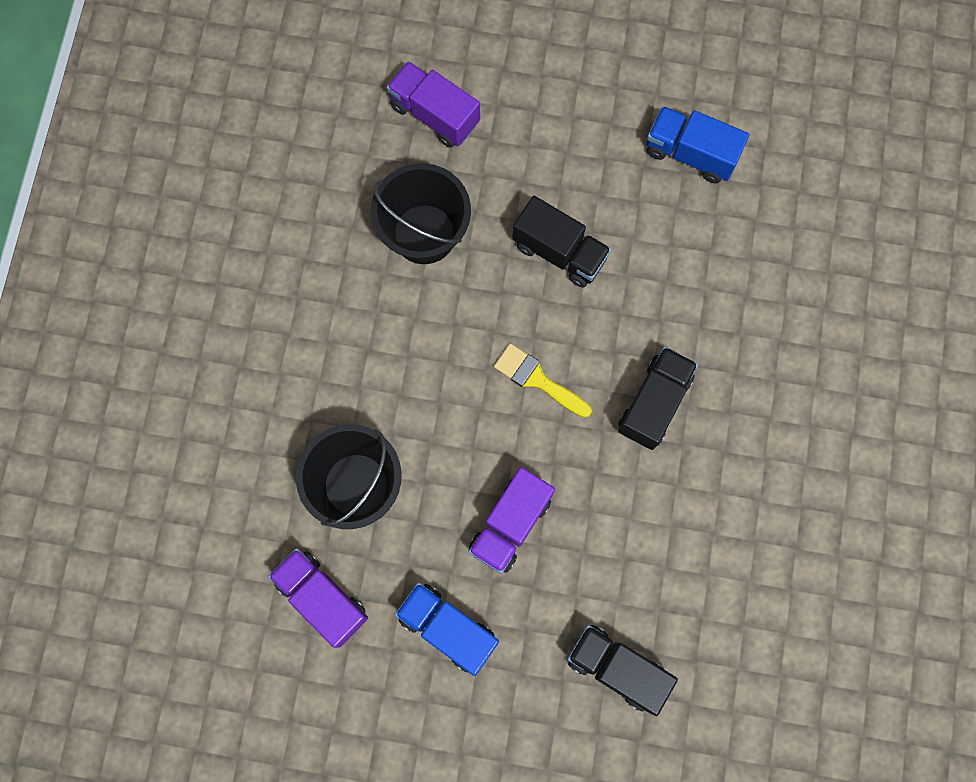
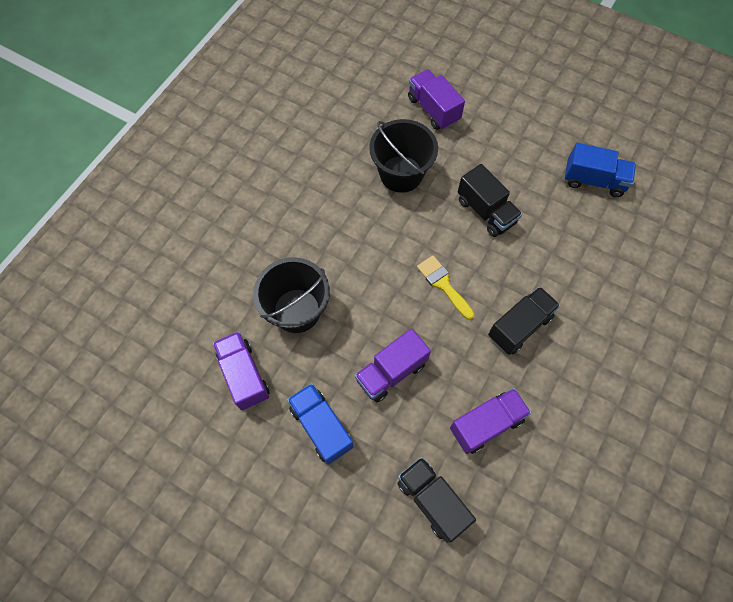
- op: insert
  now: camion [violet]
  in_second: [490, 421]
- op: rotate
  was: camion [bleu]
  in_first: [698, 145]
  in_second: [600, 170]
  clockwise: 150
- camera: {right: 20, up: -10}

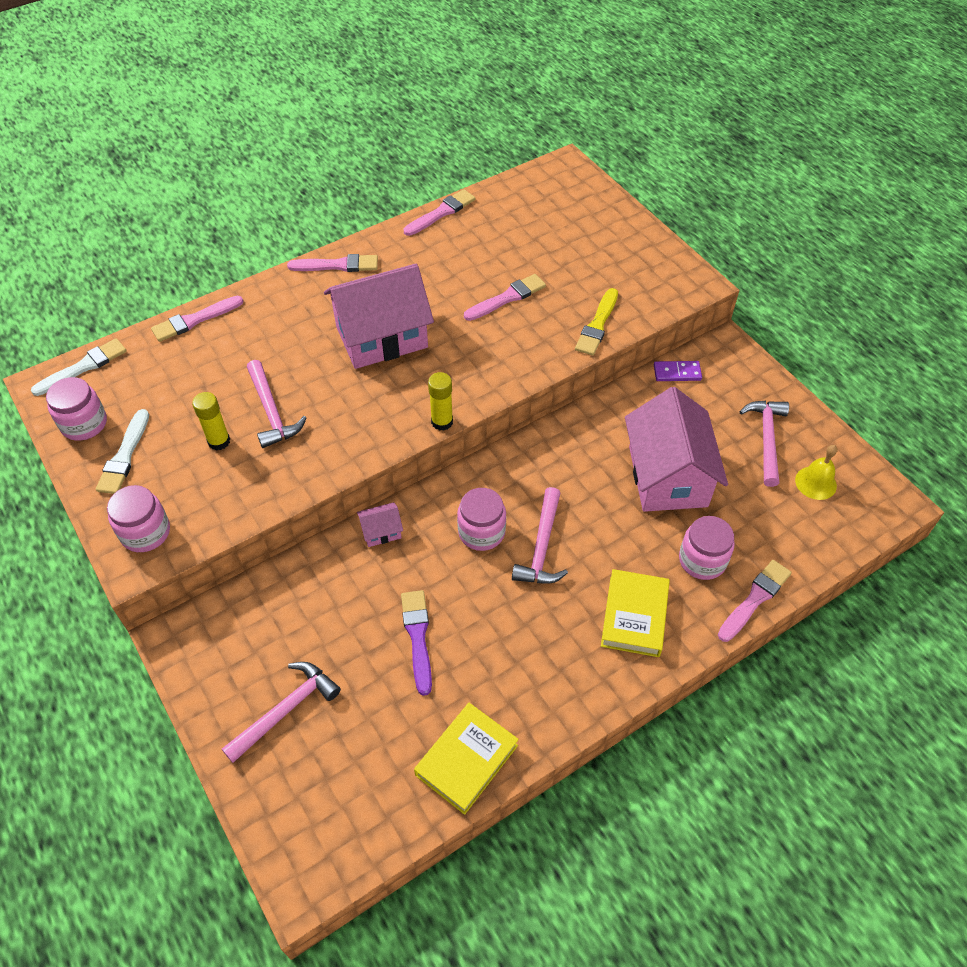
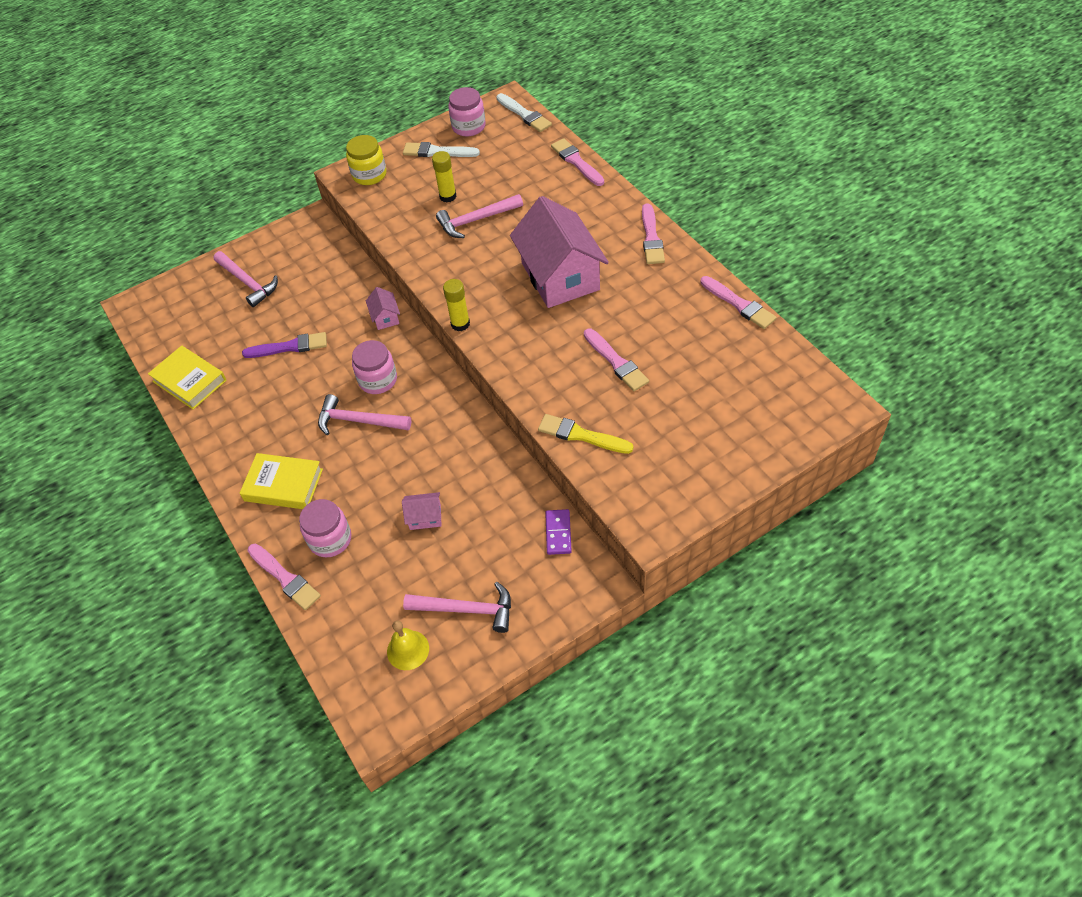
- op: recolor
  was: bocal [rose]
  now: bocal [jaune]
  in_first: [138, 518]
  in_second: [366, 160]
- op: resize
  was: maison [rose]
  in_first: [676, 449]
  in_second: [422, 511]
  ratio: 0.41
- camera: {right: 95, up: 0}

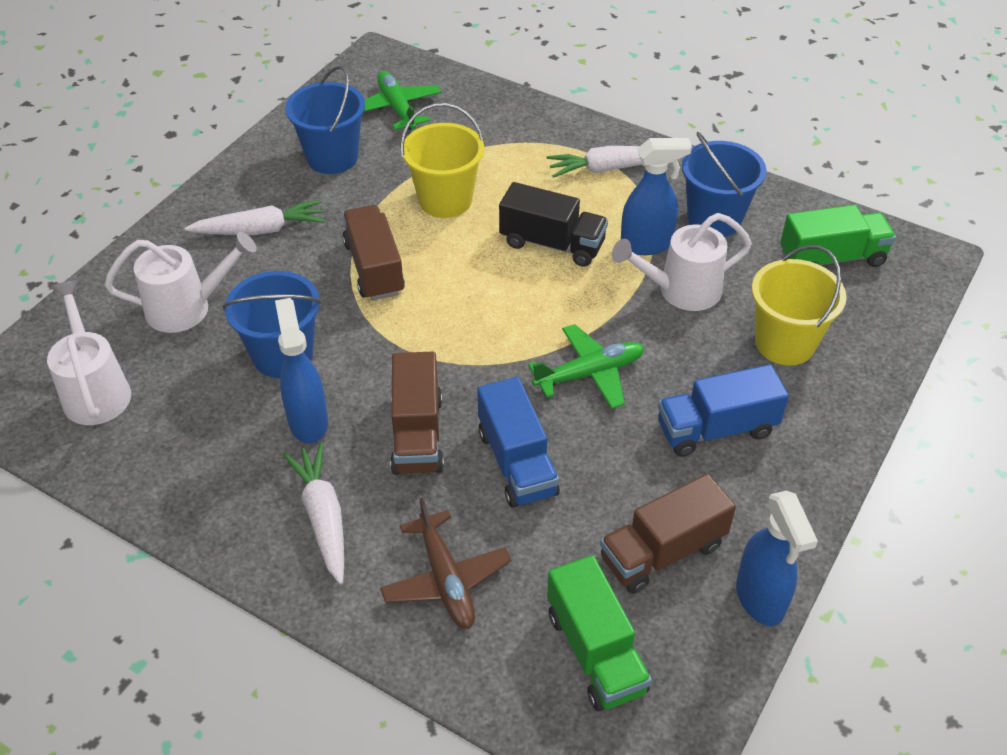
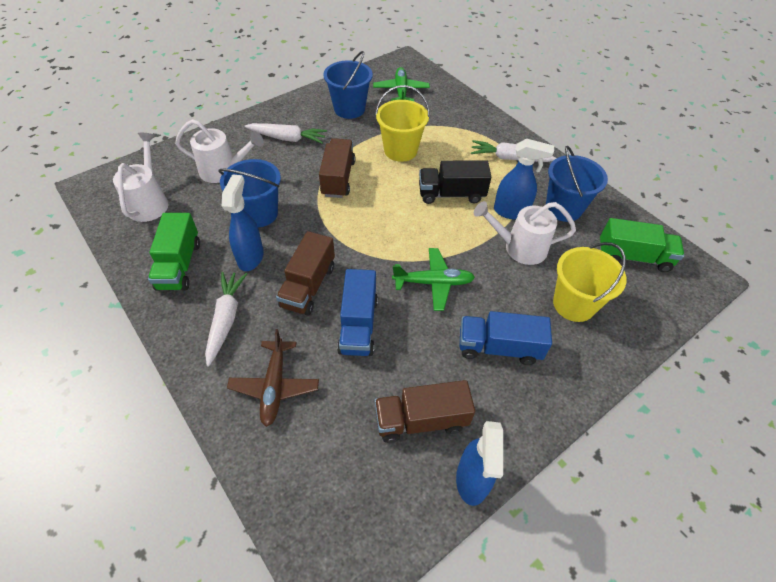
- op: move
  was: camion [vert]
  in_first: [599, 633]
  in_second: [174, 252]
- op: rotate
  was: camion [noir]
  in_first: [553, 224]
  in_second: [455, 182]
  clockwise: 135
- camera: {right: 20, up: 5}

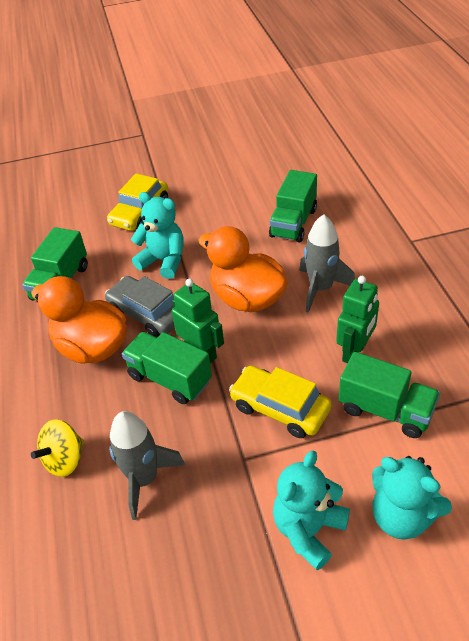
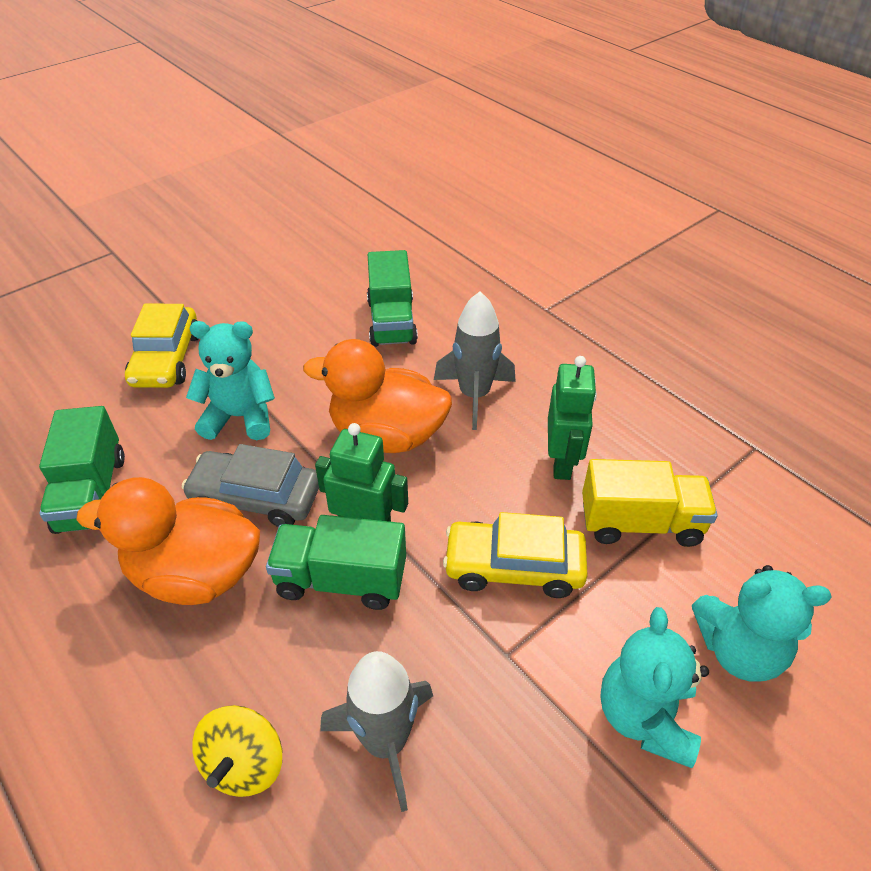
- op: recolor
  was: camion [vert]
  now: camion [jaune]
  in_first: [389, 395]
  in_second: [649, 503]
- camera: {right: -30, up: 0}

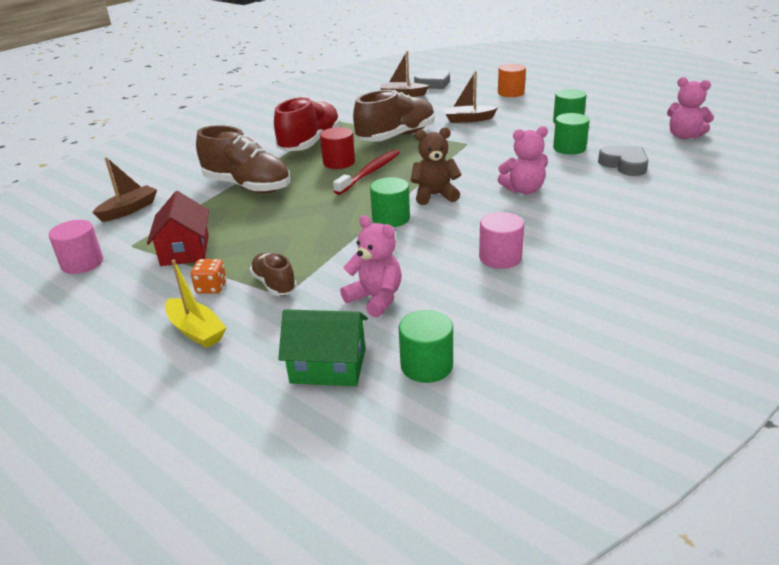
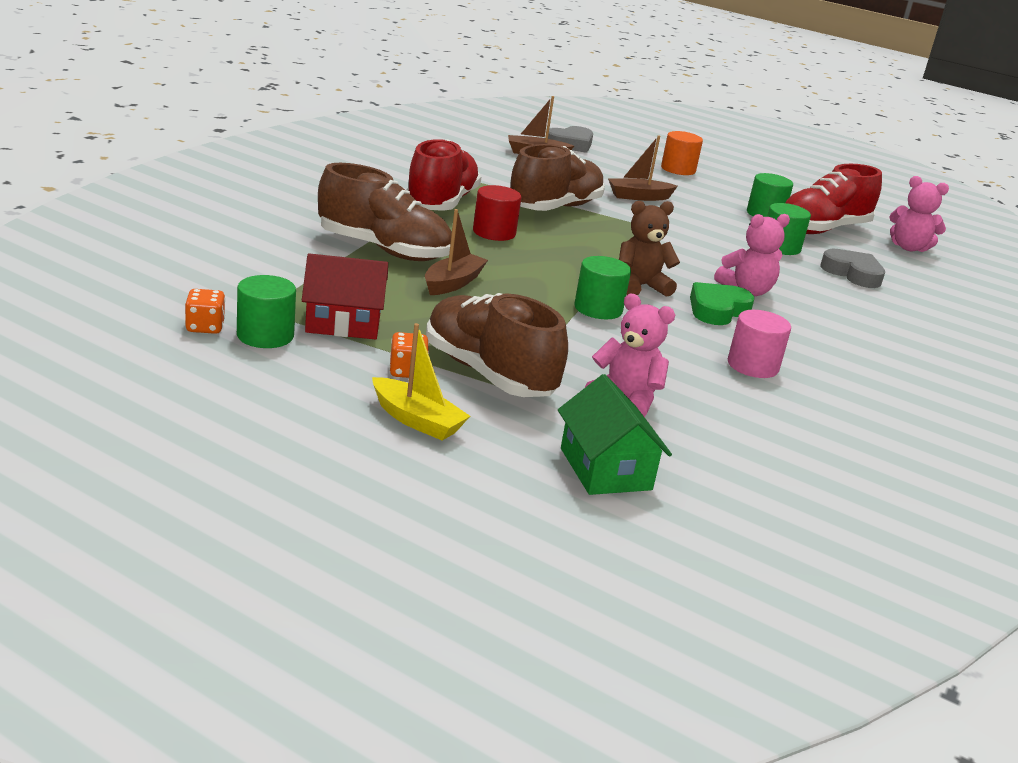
- op: delete
  was: brosse à dents [rouge]
  in_first: [366, 172]
- op: insert
  now: cœur [vert]
  in_second: [722, 303]
- op: insert
  now: chaussure [rouge]
  in_second: [834, 199]
- op: move
  was: bateau [marron]
  in_first: [124, 189]
  in_second: [456, 252]
- op: move
  was: cylindre [vert]
  in_first: [426, 346]
  in_second: [266, 311]
- op: replace
  was: cylindre [rose]
  now: dé [orange]
  in_first: [75, 247]
  in_second: [205, 311]
- op: rotate
  was: maison [rouge]
  in_first: [178, 228]
  in_second: [345, 296]
  clockwise: -75
- op: rotate
  was: maison [vert]
  in_first: [323, 347]
  in_second: [615, 434]
  clockwise: 75
- op: resize
  was: chaussure [marron]
  in_first: [273, 274]
  in_second: [497, 345]
  ratio: 1.9
- camera: {right: -15, up: -5}

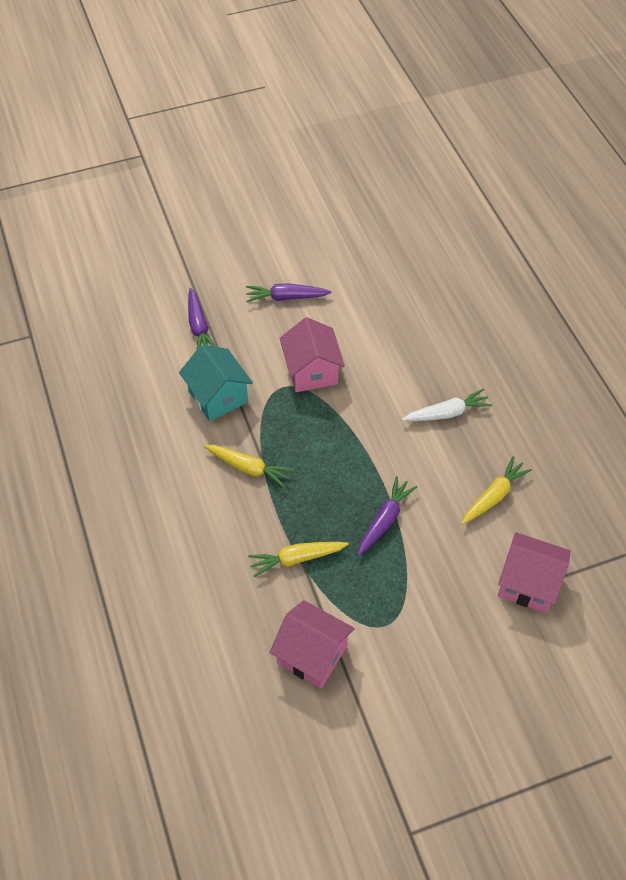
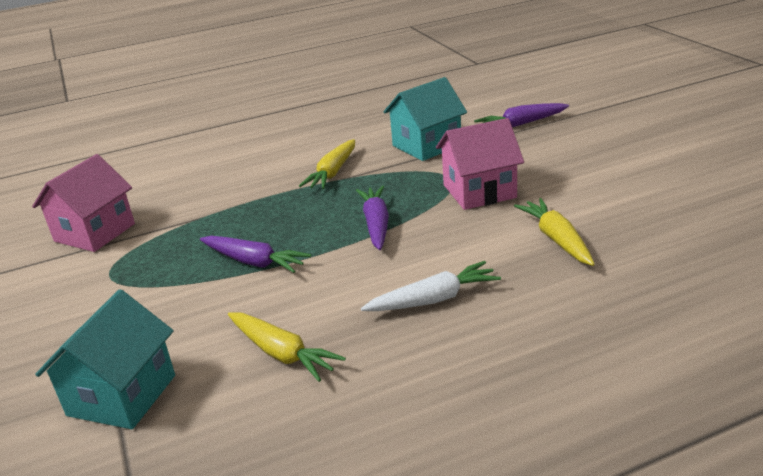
- op: move
  was: carotte [violet]
  in_first: [288, 292]
  in_second: [372, 218]
- op: move
  was: carotte [jaune]
  in_first: [298, 559]
  in_second: [554, 232]
- op: recolor
  was: maison [rose]
  now: maison [turquoise]
  in_first: [534, 572]
  in_second: [105, 359]
- op: rotate
  was: carotte [blanc]
  in_first: [447, 404]
  in_second: [431, 286]
  clockwise: -90
- camera: {right: 90, up: -25}

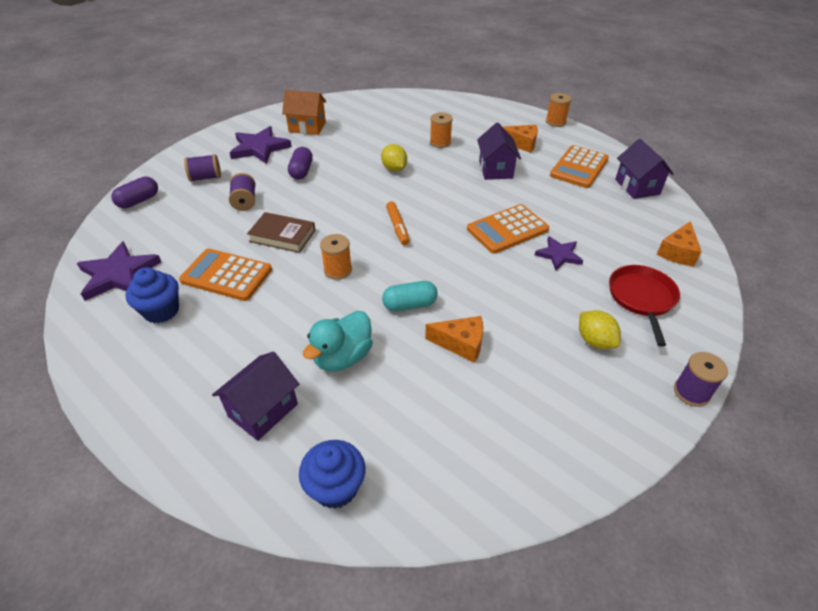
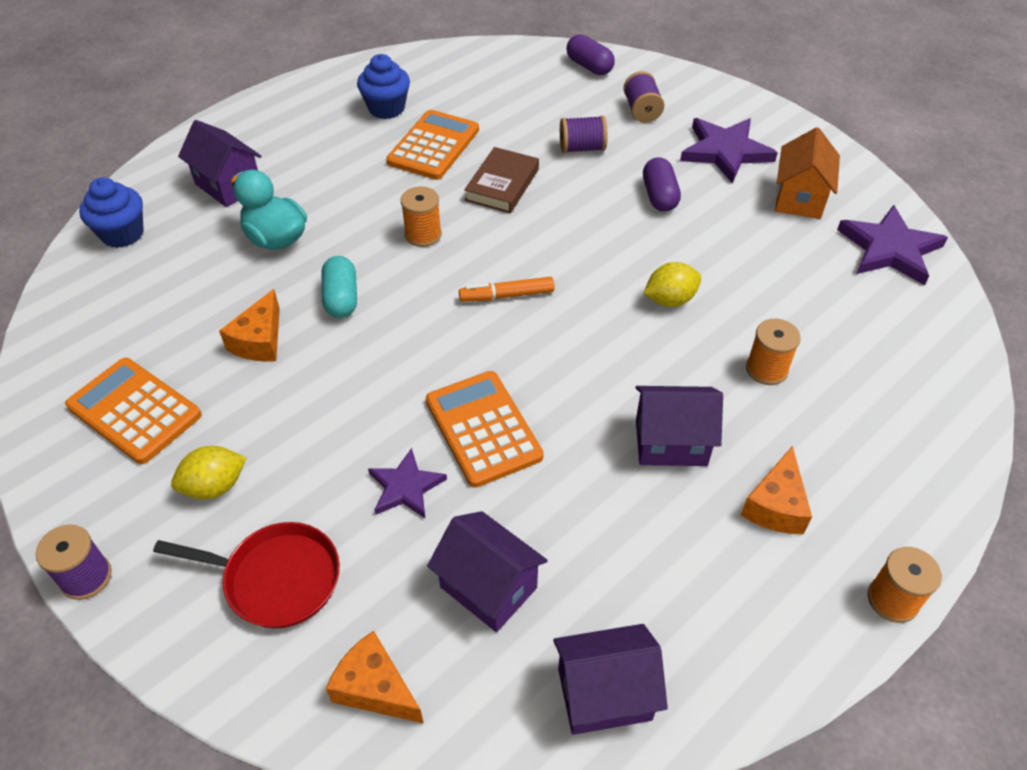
- op: insert
  now: maison [violet]
  in_second: [487, 571]
- op: move
  was: étoile [violet]
  in_first: [119, 271]
  in_second: [892, 245]
- op: move
  was: calculatrice [orange]
  in_first: [579, 166]
  in_second: [133, 411]
- op: rotate
  was: gélule [violet]
  in_first: [300, 163]
  in_second: [662, 184]
  clockwise: 75
- camera: {right: 95, up: 5}

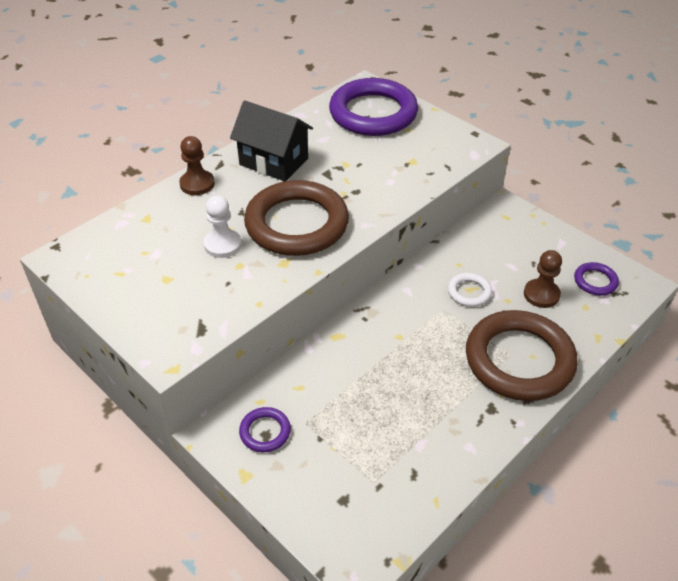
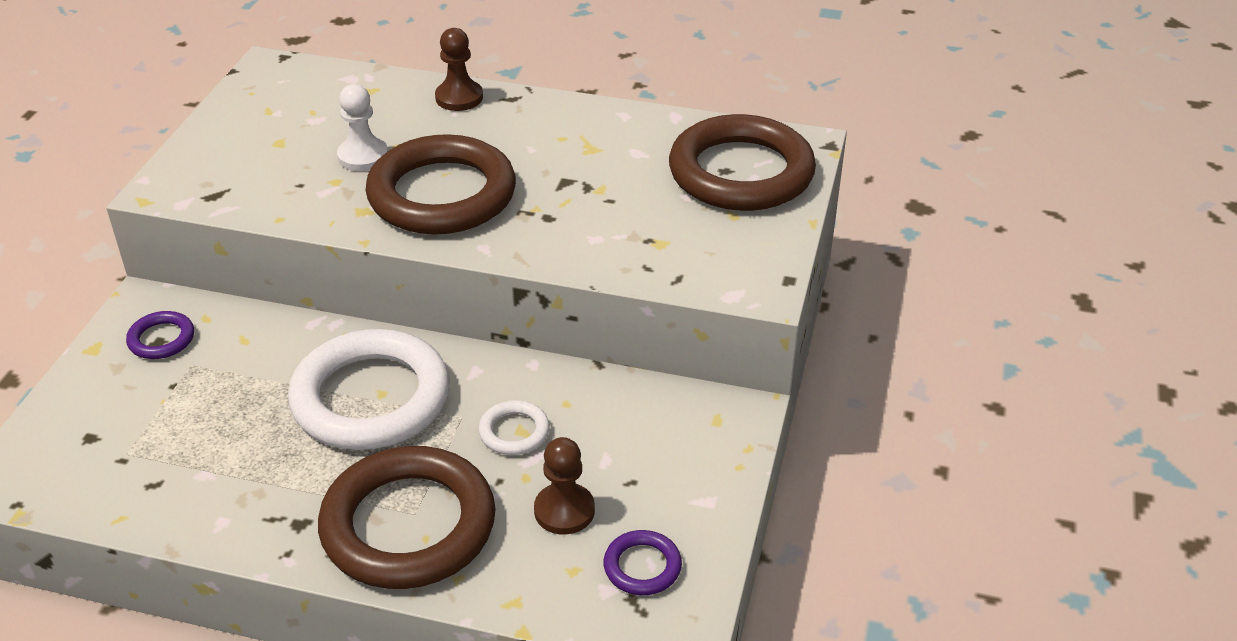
- op: delete
  was: maison [noir]
  in_first: [271, 140]
- op: insert
  now: anneau [blanc]
  in_second: [369, 389]
- op: recolor
  was: anneau [violet]
  now: anneau [marron]
  in_first: [373, 107]
  in_second: [742, 162]
- camera: {right: 60, up: -5}

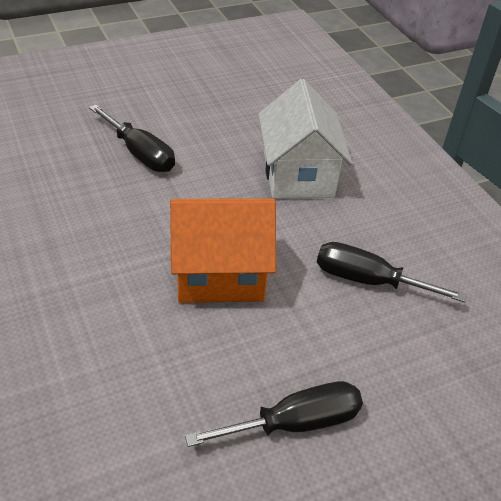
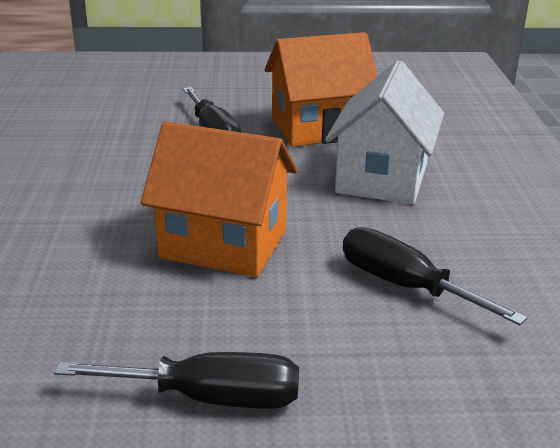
- op: insert
  now: maison [orange]
  in_second: [321, 89]
- camera: {right: 25, up: -15}

